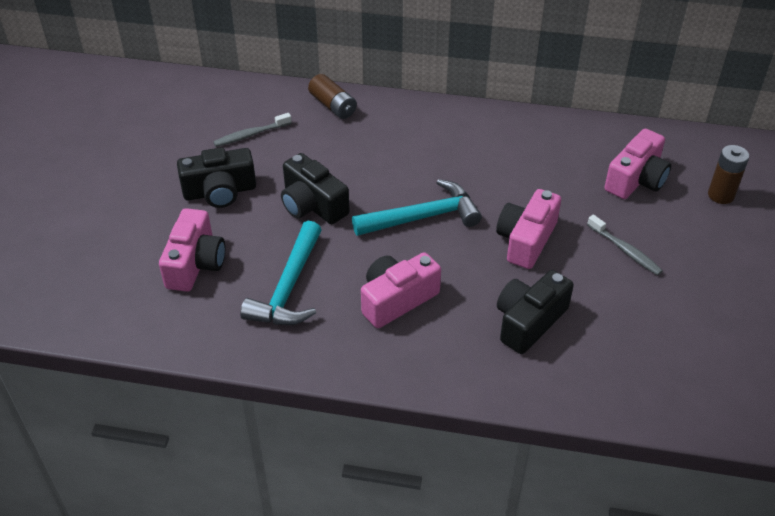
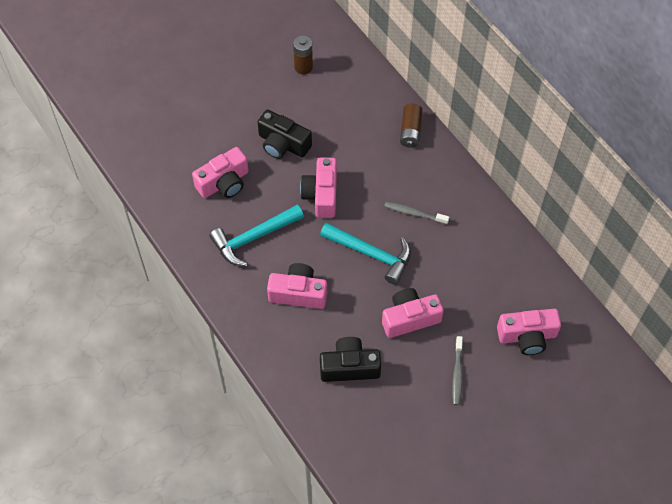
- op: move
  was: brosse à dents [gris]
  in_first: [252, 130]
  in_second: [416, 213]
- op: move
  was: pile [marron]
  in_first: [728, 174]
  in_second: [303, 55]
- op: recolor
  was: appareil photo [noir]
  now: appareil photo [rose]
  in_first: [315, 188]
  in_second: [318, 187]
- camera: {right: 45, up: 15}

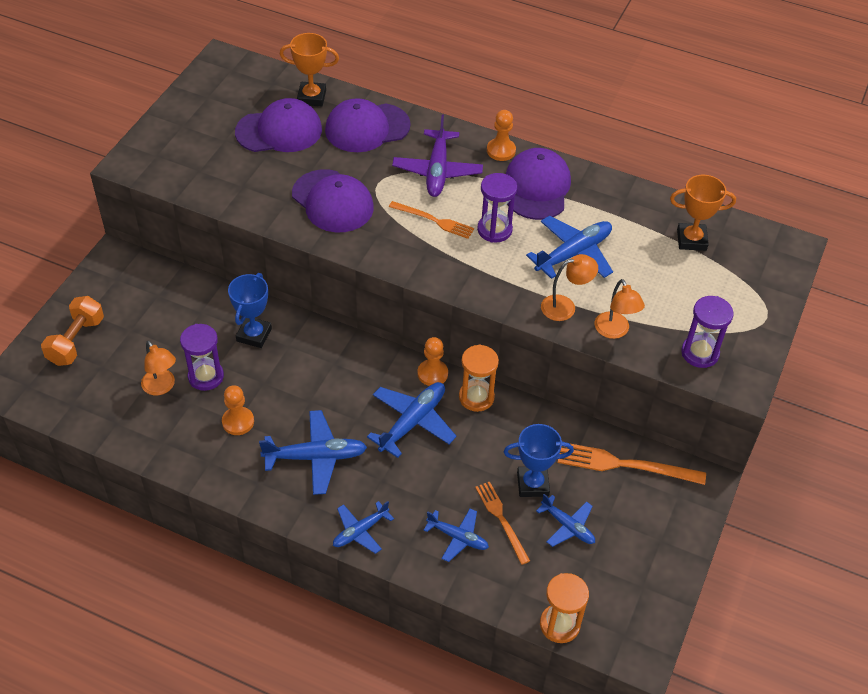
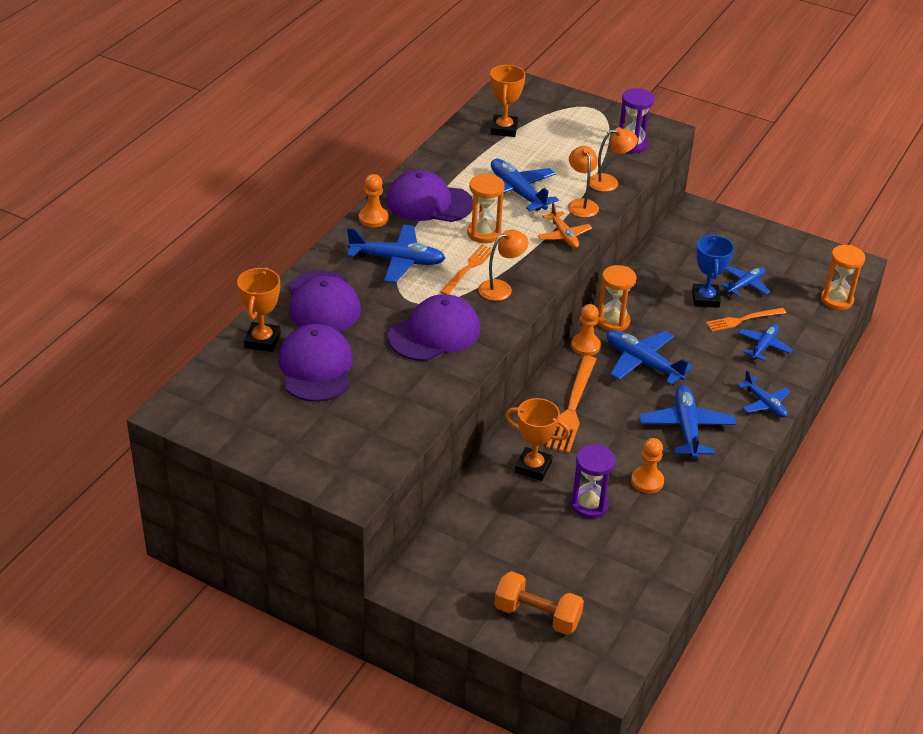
- op: insert
  now: avion [orange]
  in_second: [565, 226]
- op: move
  was: lampe [orange]
  in_first: [158, 368]
  in_second: [503, 265]
- op: move
  was: fourchette [orange]
  in_first: [632, 464]
  in_second: [571, 404]
- op: recolor
  was: trophée [bleu]
  now: trophée [orange]
  in_first: [250, 310]
  in_second: [537, 439]
- op: recolor
  was: avion [violet]
  now: avion [bleu]
  in_first: [437, 155]
  in_second: [396, 254]
- op: recolor
  was: sablier [violet]
  now: sablier [orange]
  in_first: [497, 208]
  in_second: [486, 208]
- camera: {right: -85, up: -10}

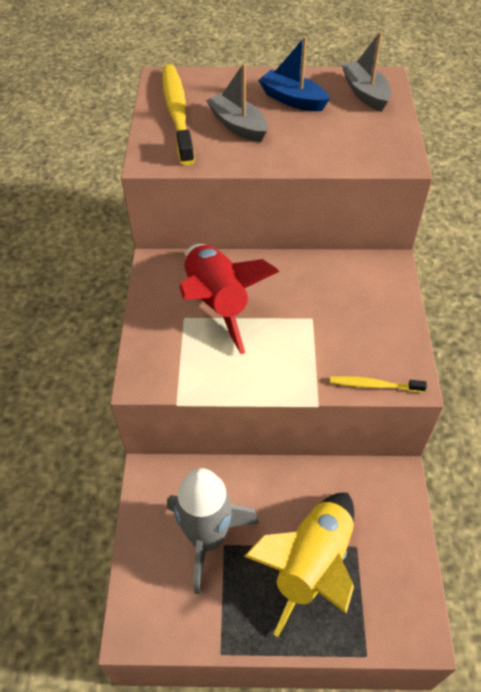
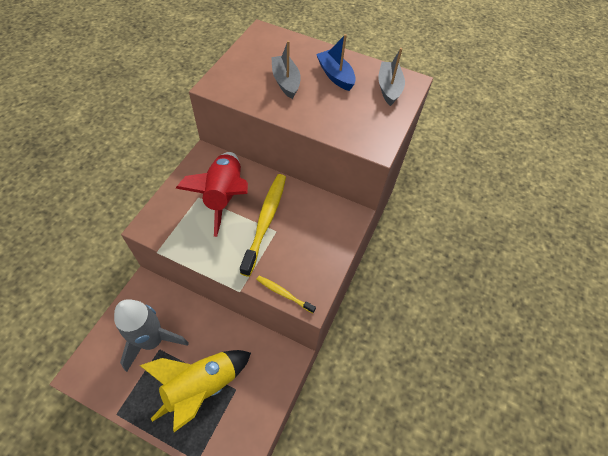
- op: move
  was: brosse à dents [jaune]
  in_first: [178, 114]
  in_second: [263, 225]
- camera: {right: 20, up: 5}

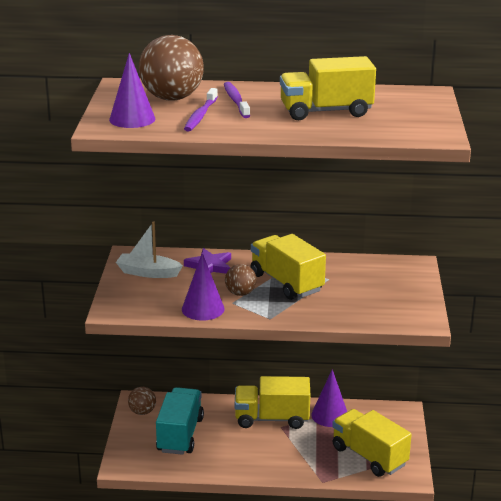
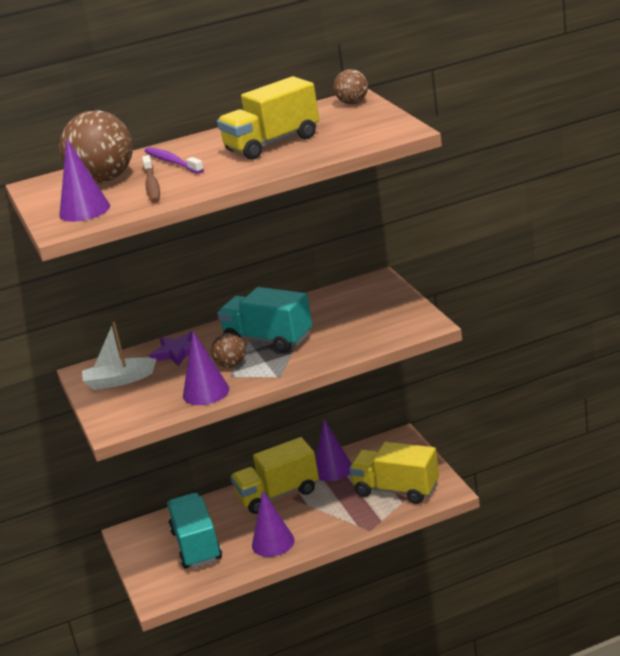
- op: insert
  now: cône [violet]
  in_second: [273, 524]
- op: move
  was: balle [marron]
  in_first: [142, 401]
  in_second: [351, 86]
- op: recolor
  was: brosse à dents [violet]
  now: brosse à dents [marron]
  in_first: [201, 109]
  in_second: [151, 179]
- op: recolor
  was: camion [jaune]
  now: camion [turquoise]
  in_first: [288, 267]
  in_second: [264, 320]
- camera: {right: -20, up: 0}

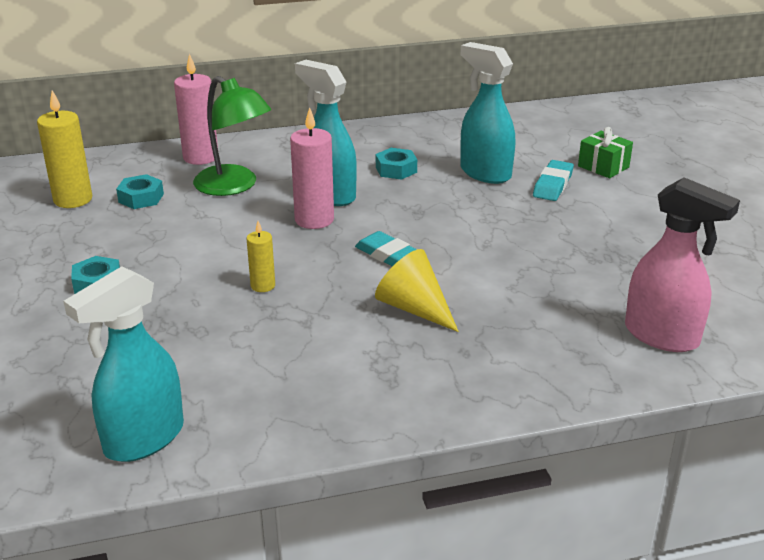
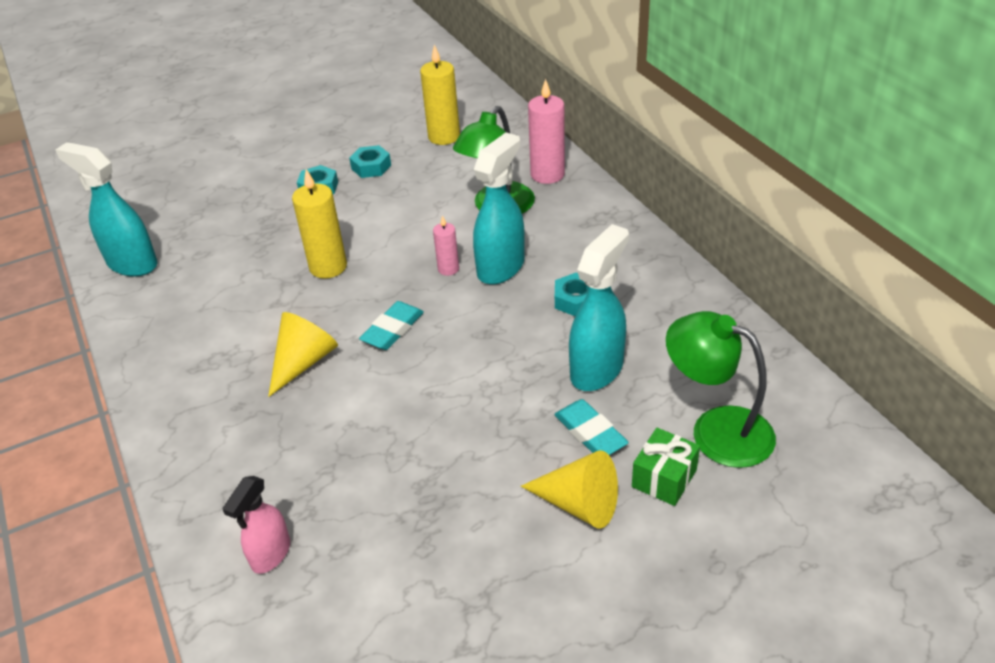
- op: insert
  now: cône [jaune]
  in_second: [569, 489]
- op: insert
  now: lampe [vert]
  in_second: [721, 389]
- op: move
  was: écrou [turquoise]
  in_first: [140, 191]
  in_second: [370, 161]
- op: rotate
  was: gomme [turquoise]
  in_first: [553, 180]
  in_second: [591, 427]
  clockwise: 45
- op: resize
  was: bougie [jaune]
  in_first: [261, 256]
  in_second: [319, 224]
  ratio: 1.78
- op: resize
  was: bougie [rose]
  in_first: [312, 168]
  in_second: [446, 245]
  ratio: 0.56
- op: resize
  was: vaporisateur [rose]
  in_first: [682, 265]
  in_second: [256, 525]
  ratio: 0.61
- camera: {right: 80, up: 10}

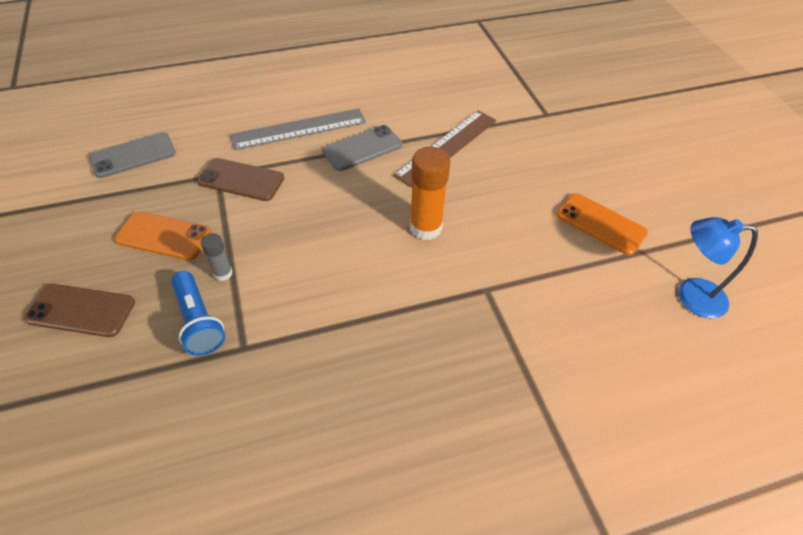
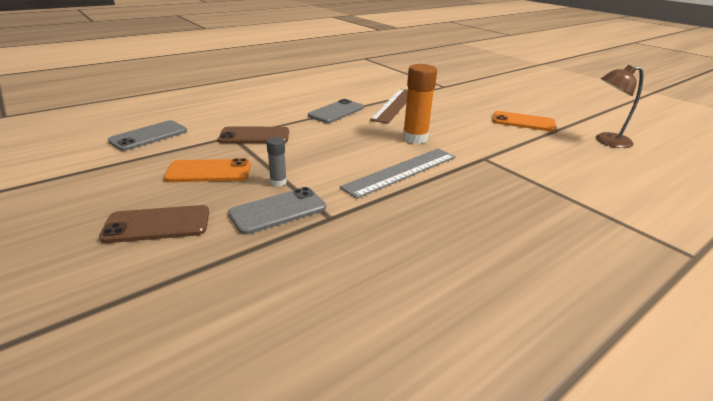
- op: move
  was: règle [gris]
  in_first: [298, 129]
  in_second: [398, 174]
- op: replace
  was: lampe de poche [bleu]
  now: téléphone [gris]
  in_first: [198, 313]
  in_second: [277, 211]
- op: recolor
  was: lampe [bleu]
  now: lampe [marron]
  in_first: [718, 267]
  in_second: [620, 106]
- camera: {right: -20, up: -20}

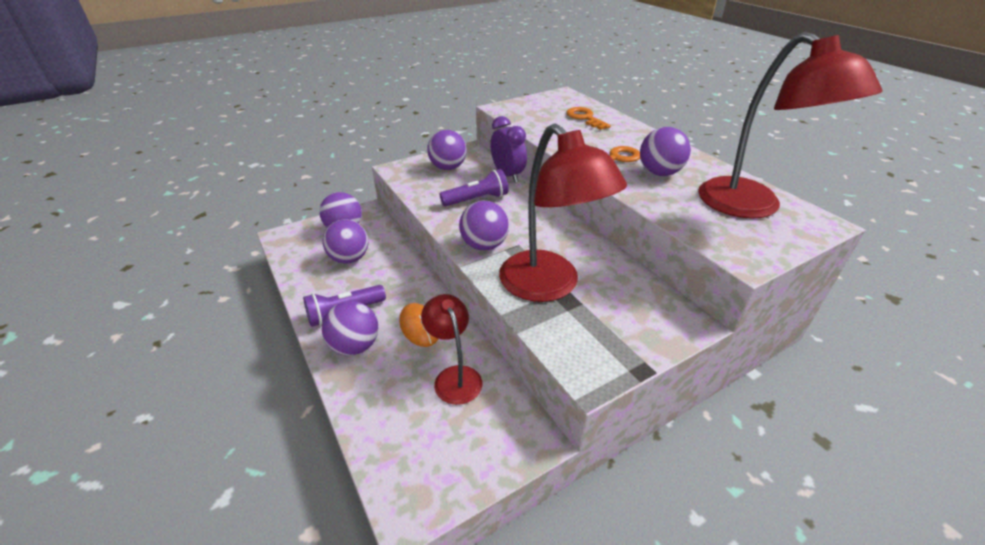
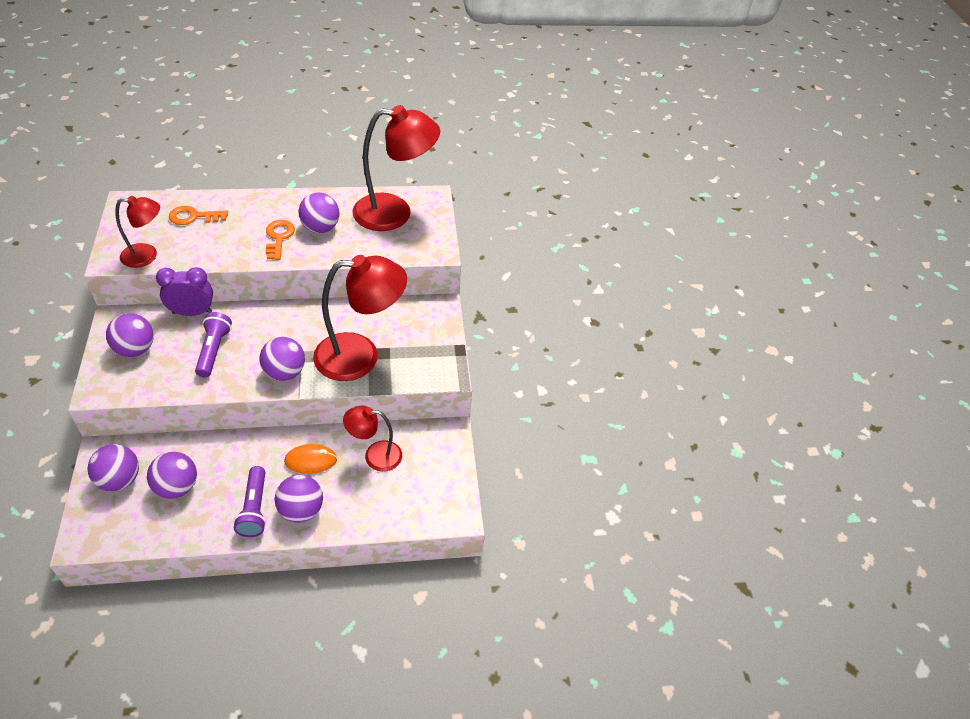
- op: insert
  now: lampe [rouge]
  in_second: [137, 232]
- camera: {right: -70, up: 10}

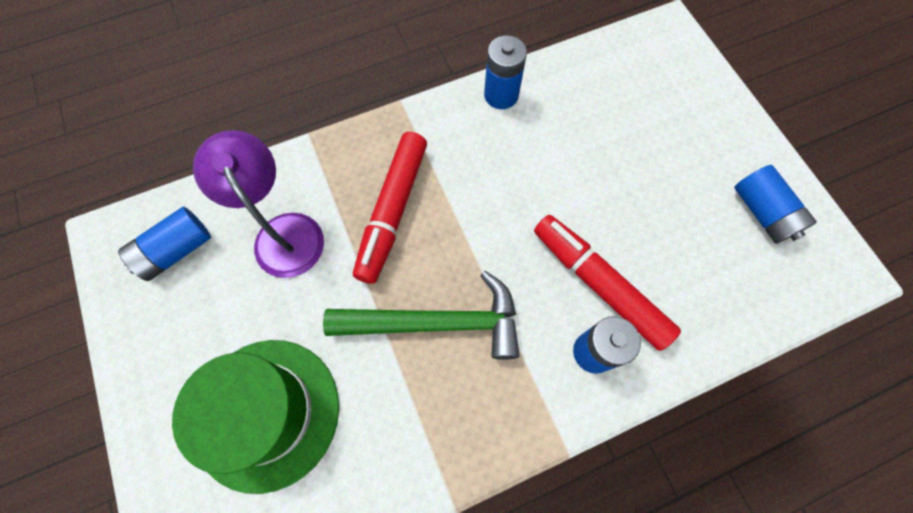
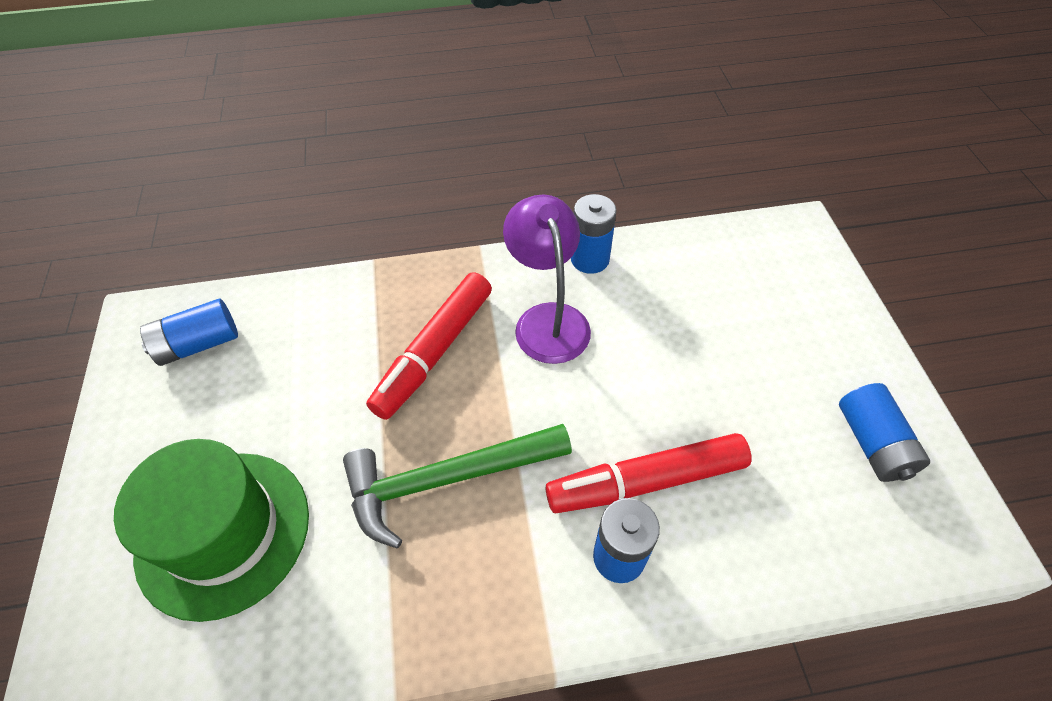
- op: move
  was: lampe [violet]
  in_first: [258, 204]
  in_second: [547, 279]
- op: rotate
  was: marteau [vert]
  in_first: [421, 315]
  in_second: [457, 486]
  clockwise: 150
- op: rotate
  was: feutre [rouge]
  in_first: [607, 283]
  in_second: [649, 473]
  clockwise: -75
- camera: {right: 15, up: -15}

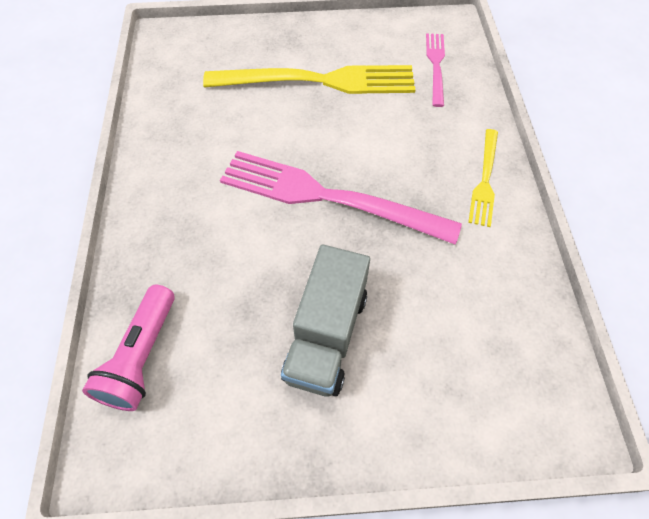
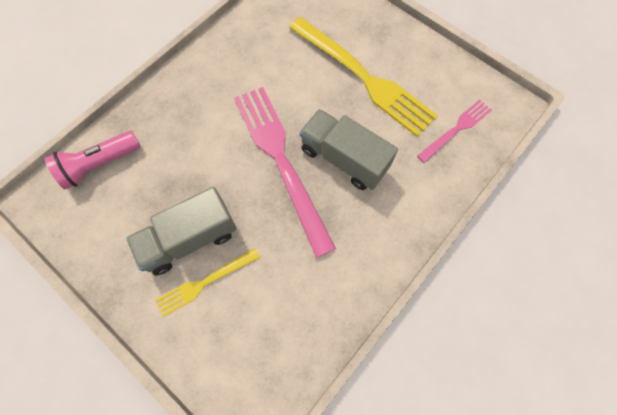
- op: insert
  now: camion [gris]
  in_second: [349, 149]
- op: move
  was: fourchette [jaune]
  in_first: [483, 178]
  in_second: [207, 282]
- camera: {right: 45, up: 10}

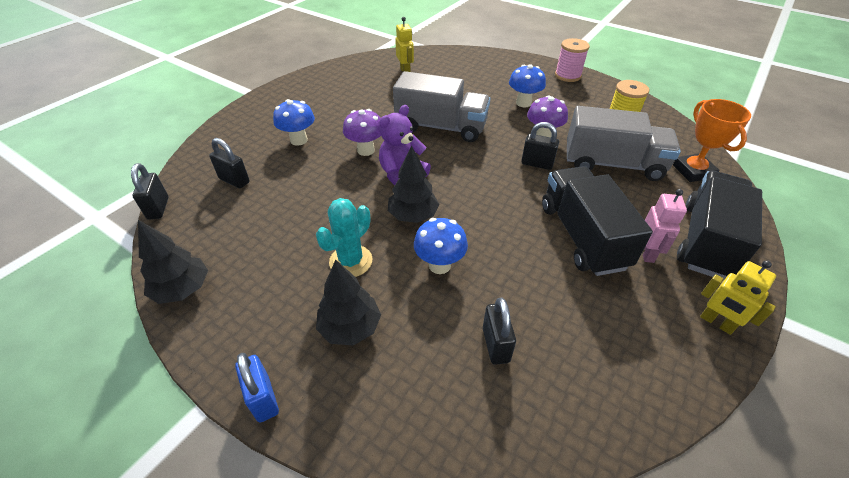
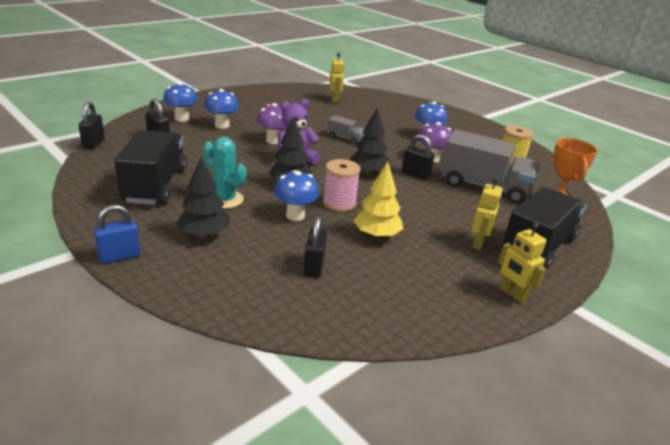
- op: insert
  now: champignon [bleu]
  in_second: [180, 102]
- op: insert
  now: arbre [jaune]
  in_second: [378, 199]
- op: move
  was: arbre [noir]
  in_first: [173, 262]
  in_second: [370, 141]
- op: move
  was: camion [noir]
  in_first: [597, 221]
  in_second: [150, 167]
- op: move
  was: bobine [rose]
  in_first: [572, 60]
  in_second: [341, 185]
- op: recolor
  was: robot [rose]
  now: robot [jaune]
  in_first: [665, 226]
  in_second: [487, 213]
- op: rotate
  was: cadenas [bleu]
  in_first: [257, 387]
  in_second: [117, 234]
  clockwise: 75
- op: rotate
  was: cactus [turquoise]
  in_first: [344, 237]
  in_second: [225, 173]
  clockwise: 75
- op: resize
  was: camion [gris]
  in_first: [441, 106]
  in_second: [346, 129]
  ratio: 0.45
- camera: {right: 10, up: -15}

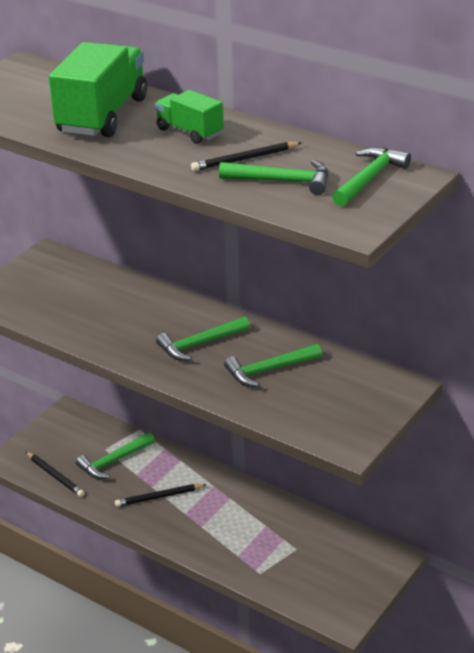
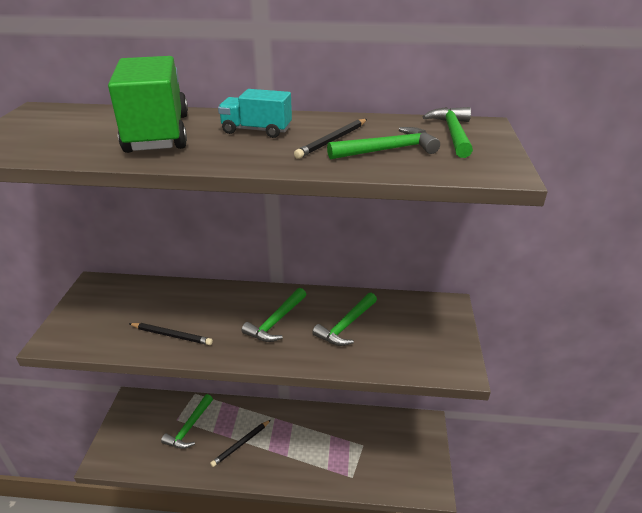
- op: move
  was: crayon [noir]
  in_first: [55, 474]
  in_second: [171, 334]
- op: recolor
  was: camion [vert]
  now: camion [turquoise]
  in_first: [189, 117]
  in_second: [255, 113]
- camera: {right: -30, up: 0}

